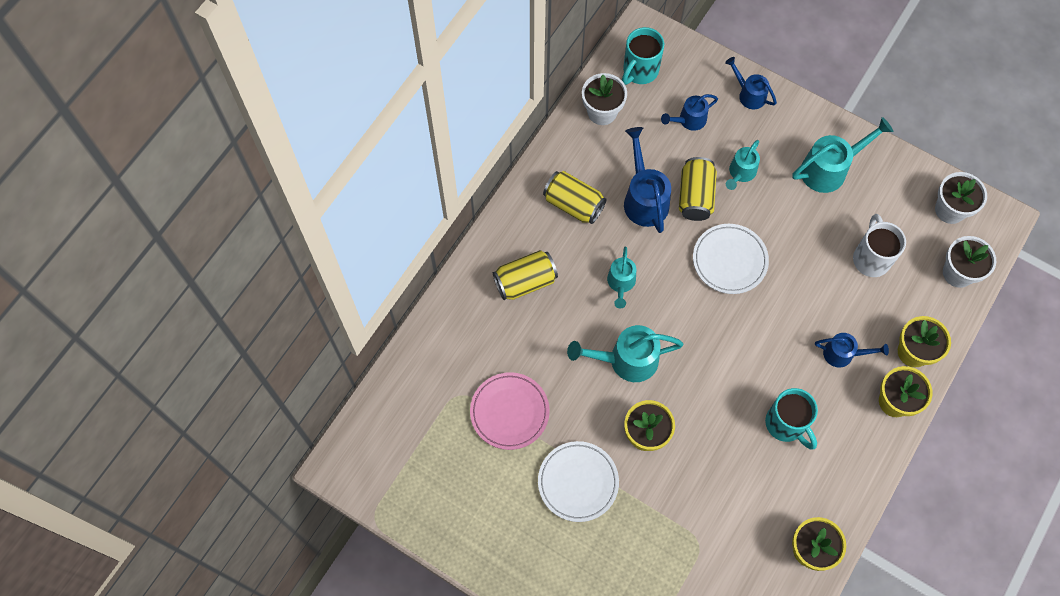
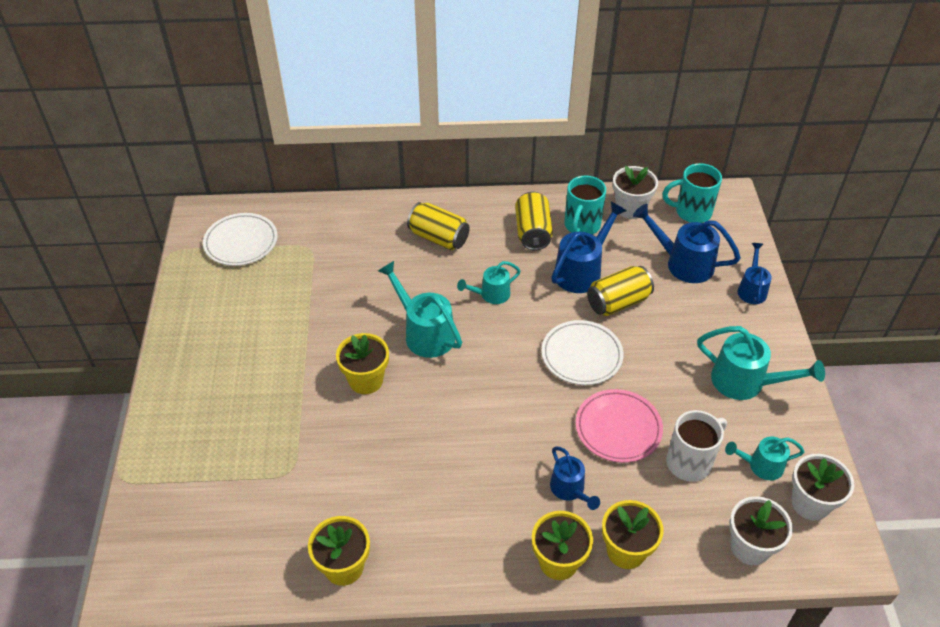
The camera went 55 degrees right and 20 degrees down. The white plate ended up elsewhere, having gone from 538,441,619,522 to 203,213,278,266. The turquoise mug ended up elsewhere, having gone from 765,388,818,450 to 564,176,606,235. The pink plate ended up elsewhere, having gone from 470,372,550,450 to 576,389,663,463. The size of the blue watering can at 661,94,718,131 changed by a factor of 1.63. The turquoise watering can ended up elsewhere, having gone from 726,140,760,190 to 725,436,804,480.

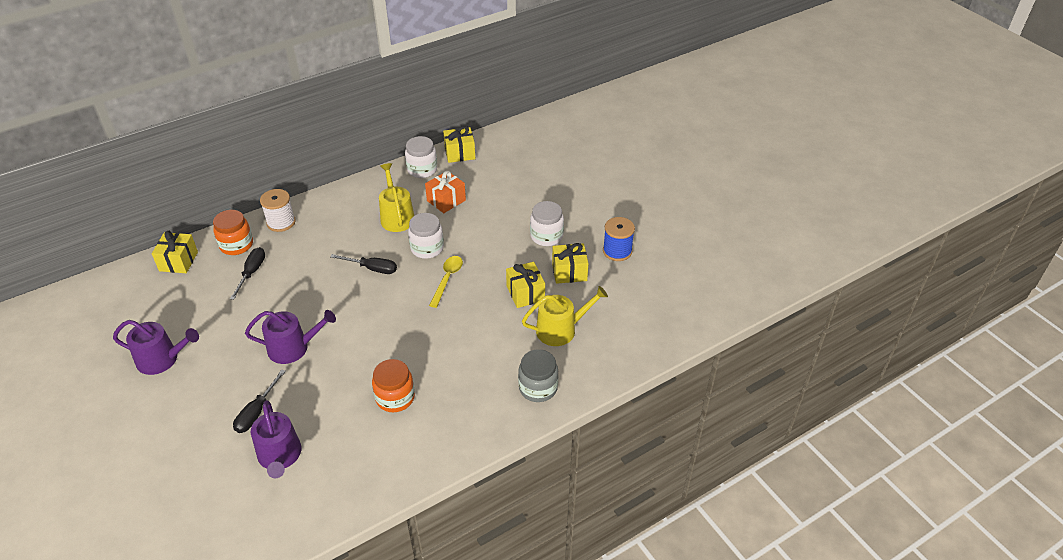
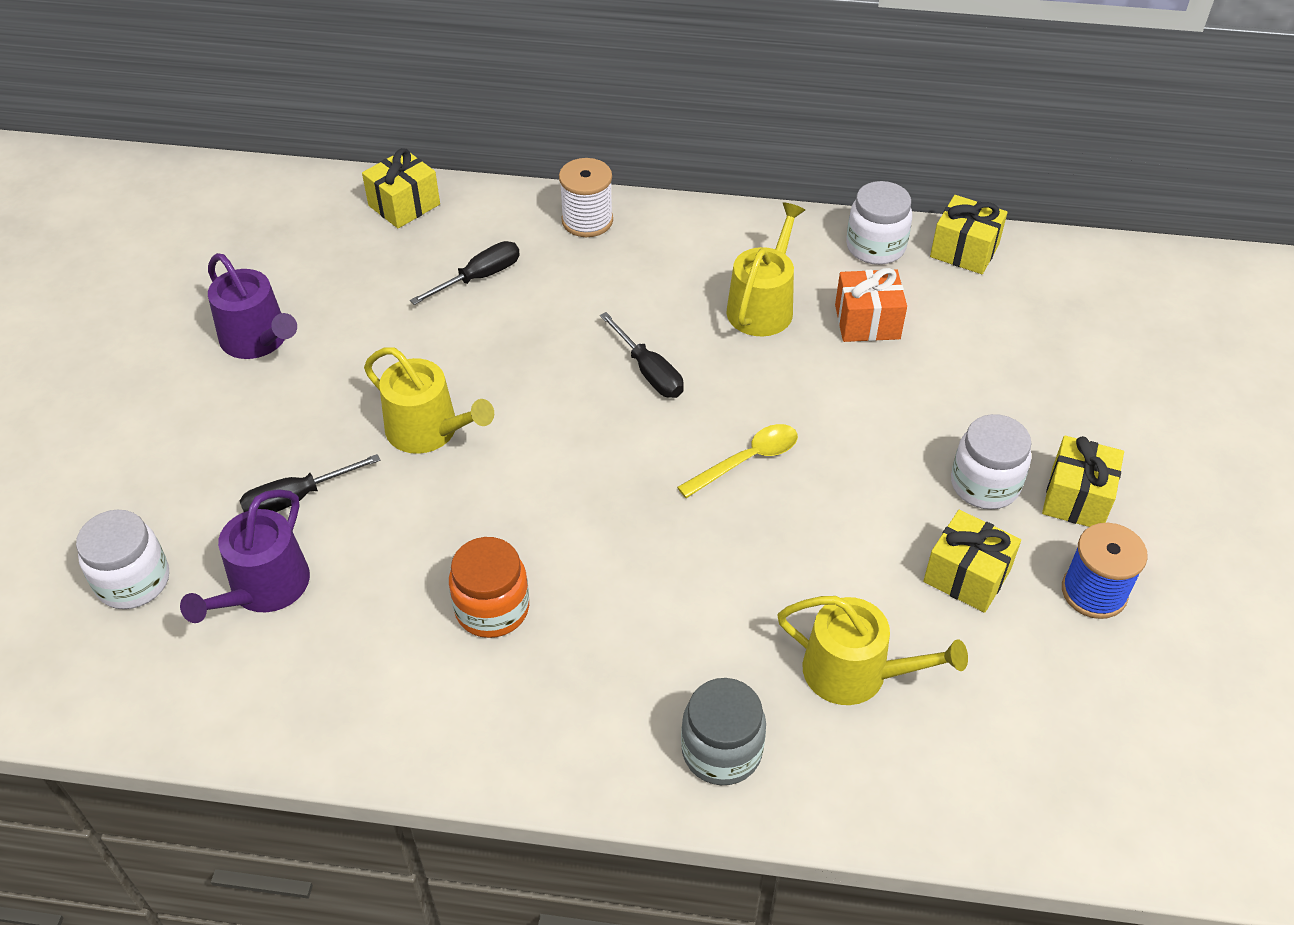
The camera went 40 degrees right and 5 degrees up. The white jar ended up elsewhere, having gone from 408,213,444,259 to 76,510,169,609. What was the purple watering can at 245,310,336,364 turned into the yellow watering can at 364,347,494,454. The yellow gift ended up elsewhere, having gone from 506,262,545,308 to 1042,436,1124,527. The second view lost the orange jar at 213,210,253,255.

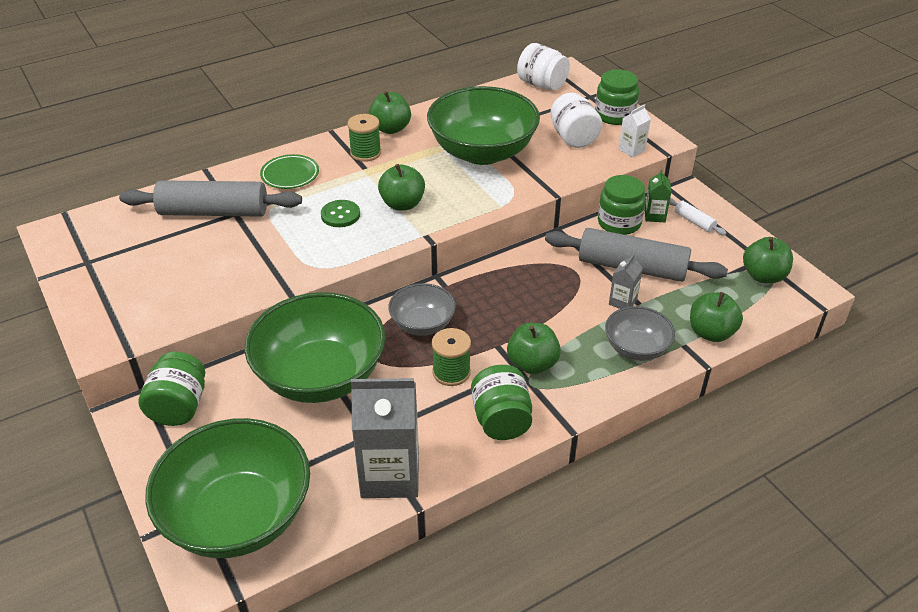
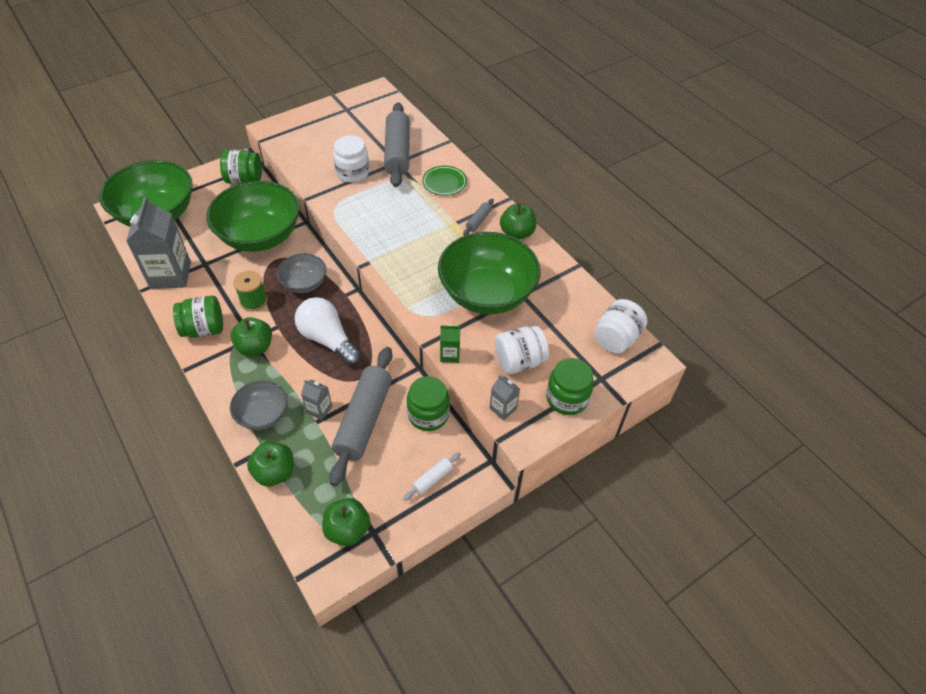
The camera went 85 degrees right and 10 degrees up. The second view gained the white light bulb at 295,297,361,366. The second view gained the white jar at 333,135,369,183. The green carton ended up elsewhere, having gone from 645,169,671,222 to 440,325,460,363. Where the green spool stood at 347,114,381,162, the grey rolling pin came to stand at 463,199,494,236. What was the white carton at 619,104,651,157 turned into the grey carton at 490,375,520,421. The second view lost the green button at 321,200,360,227. The second view lost the green apple at 378,164,425,211.

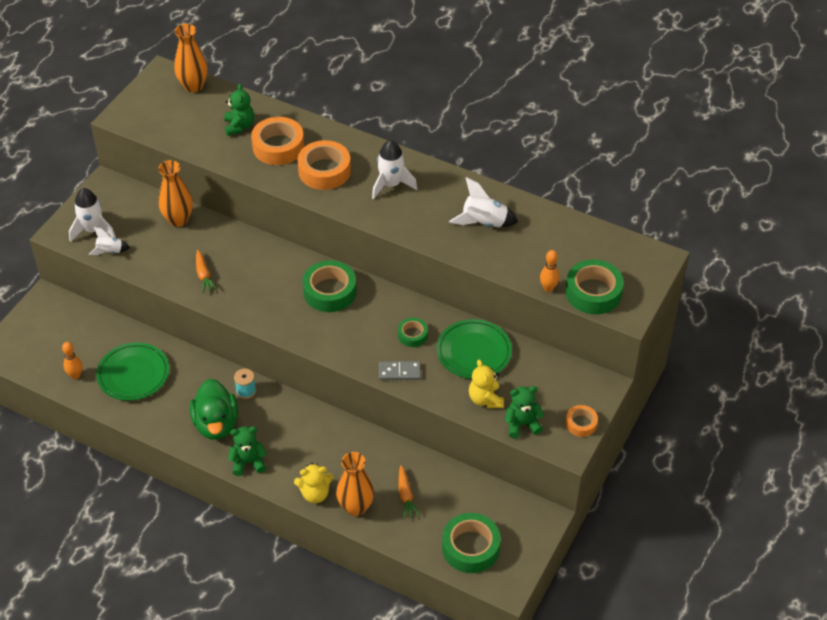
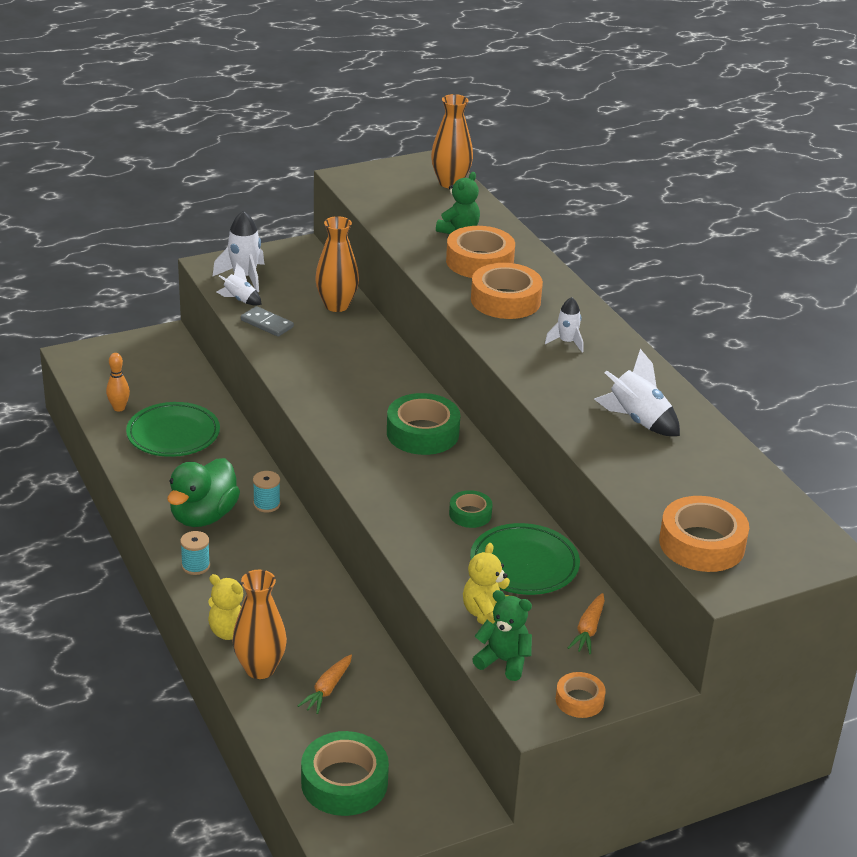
The camera went 35 degrees right and 15 degrees down. Where the green teddy bear stood at 228,426,267,476, the turquoise spool came to stand at 180,531,210,575. The grey domino ended up elsewhere, having gone from 379,361,421,380 to 241,306,294,337. The size of the white rocket at 372,140,417,199 changed by a factor of 0.62. The orange carrot ended up elsewhere, having gone from 196,249,217,293 to 568,593,605,654. What was the green tape at 565,259,624,315 turned into the orange tape at 659,496,749,572. The second view lost the orange bowling pin at 540,250,559,292.

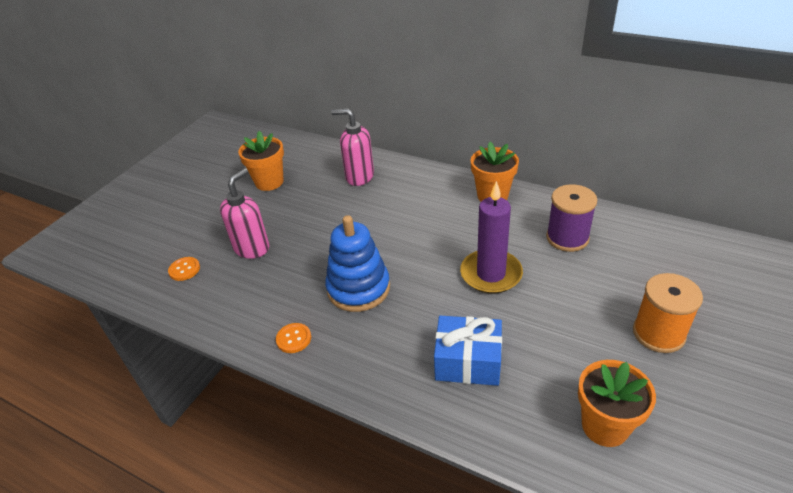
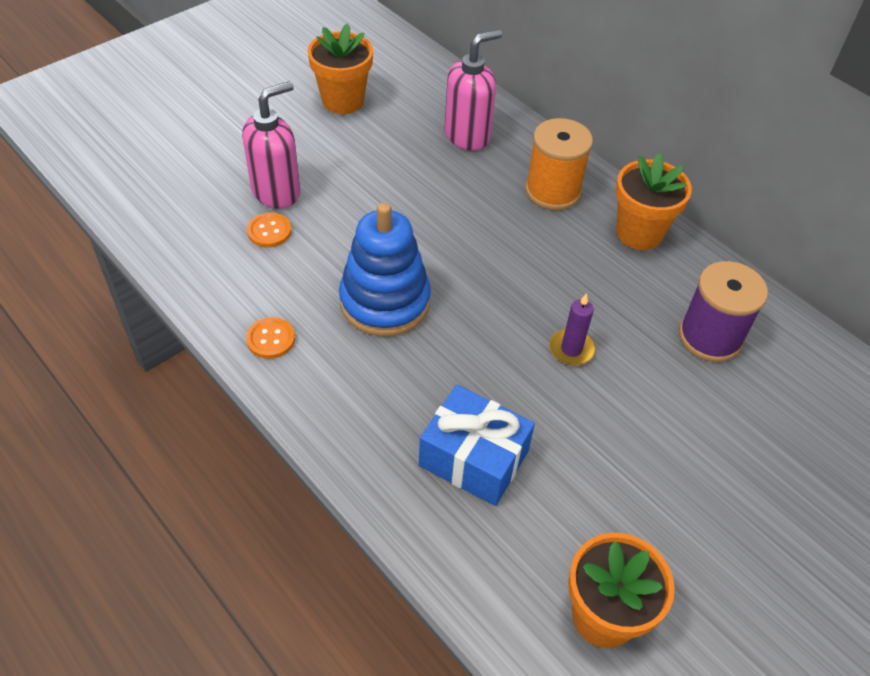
The camera went 15 degrees right and 10 degrees up. The orange button ended up elsewhere, having gone from 168,257,200,281 to 247,213,292,248. The pink soap dispenser at 331,108,374,186 ended up facing another way, 105 degrees clockwise from before. The orange spool ended up elsewhere, having gone from 633,273,703,353 to 525,118,593,210. The size of the purple candle at 460,181,523,294 changed by a factor of 0.51.

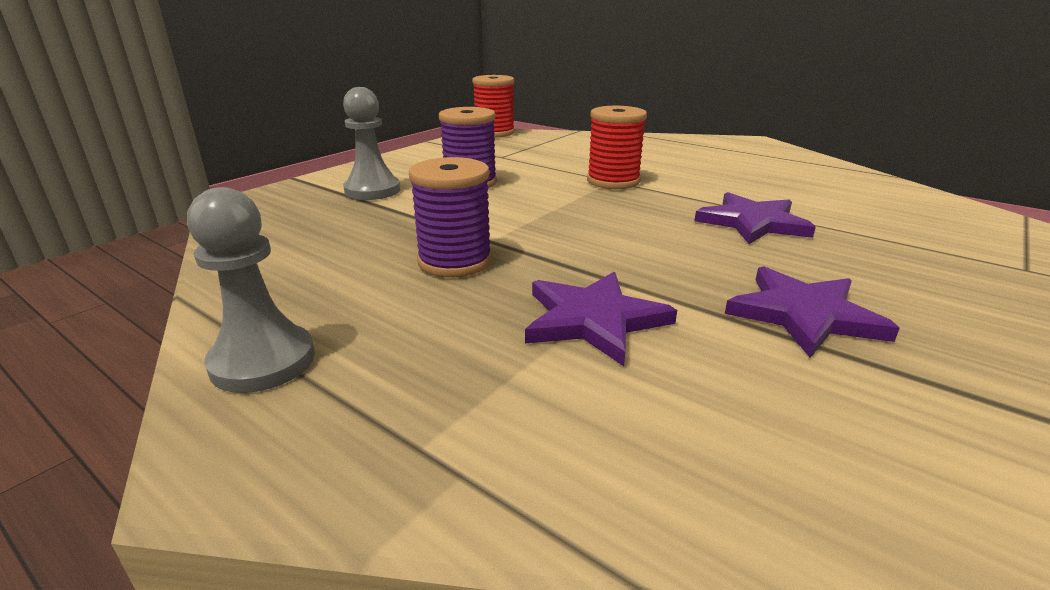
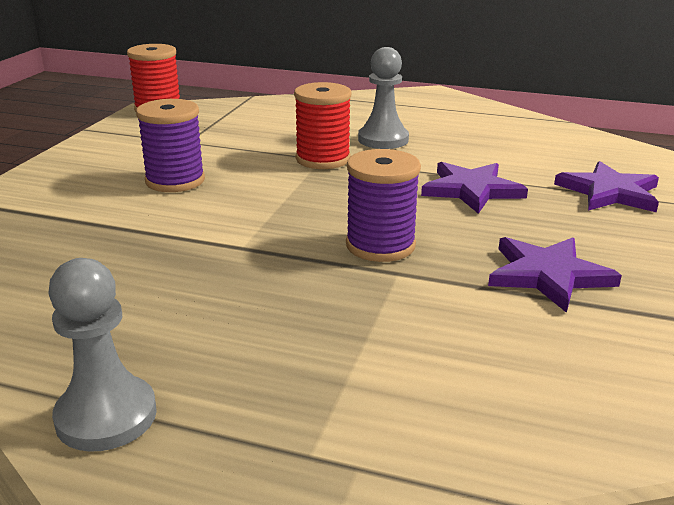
The camera went 20 degrees left and 0 degrees up. The purple spool ended up elsewhere, having gone from 409,157,492,277 to 346,149,421,262. The grey pawn ended up elsewhere, having gone from 343,87,400,200 to 358,47,409,149. The purple star ended up elsewhere, having gone from 525,272,677,366 to 554,161,659,212.

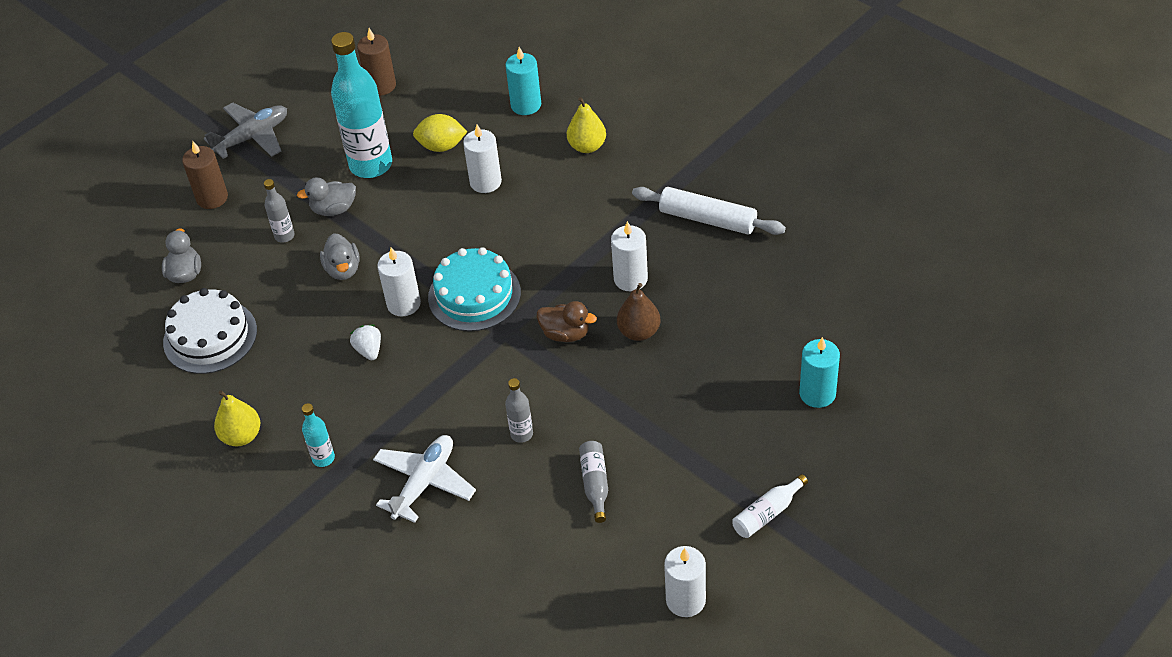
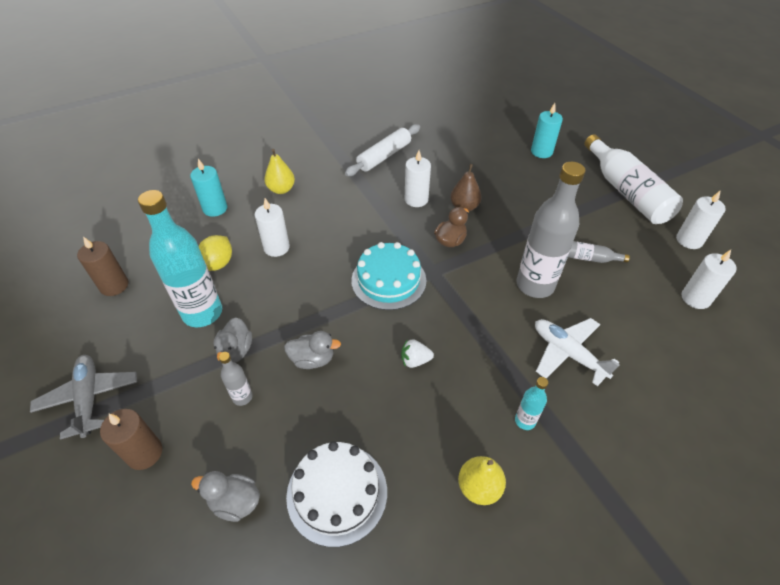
The camera went 75 degrees left and 0 degrees up. The size of the grey bottle at 505,378,533,443 changed by a factor of 2.22. The size of the white bottle at 732,474,808,538 changed by a factor of 2.22. The white candle ended up elsewhere, having gone from 377,247,421,316 to 681,250,737,309.

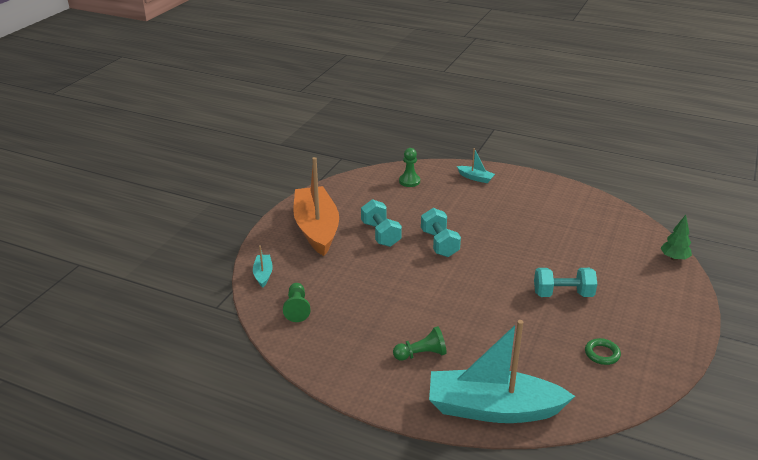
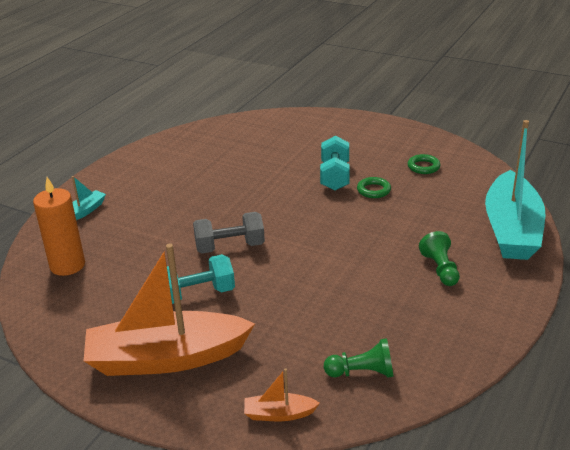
The camera went 85 degrees left and 0 degrees up. Where the green pawn stood at 399,148,420,187, the orange candle came to stand at 33,177,85,276. What was the turquoise dumbbell at 421,208,461,257 turned into the grey dumbbell at 193,212,265,254. What was the turquoise boat at 253,245,273,288 turned into the orange boat at 244,368,320,421. The second view gained the green ring at 357,177,391,198. The second view lost the green tree at 660,215,692,261.

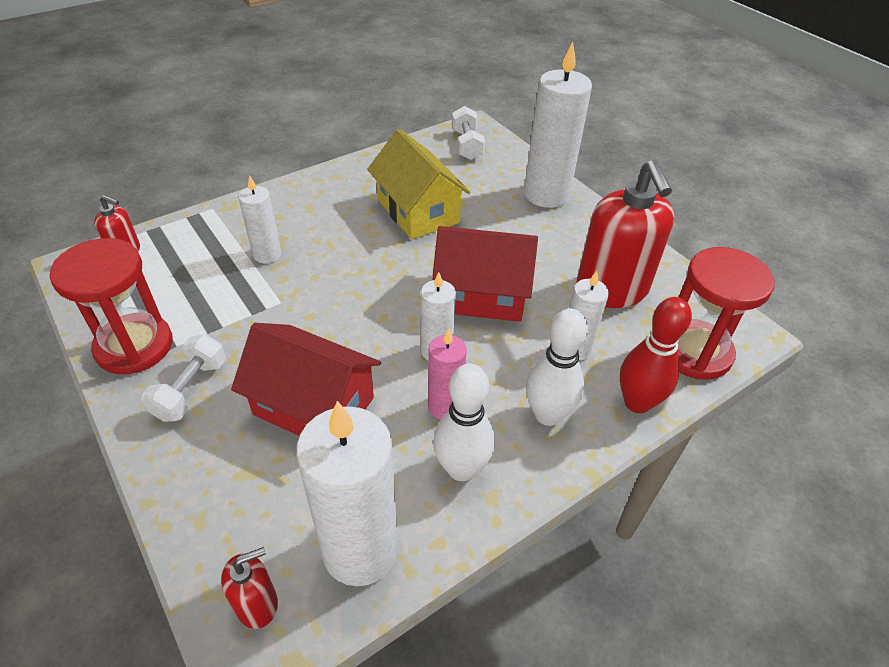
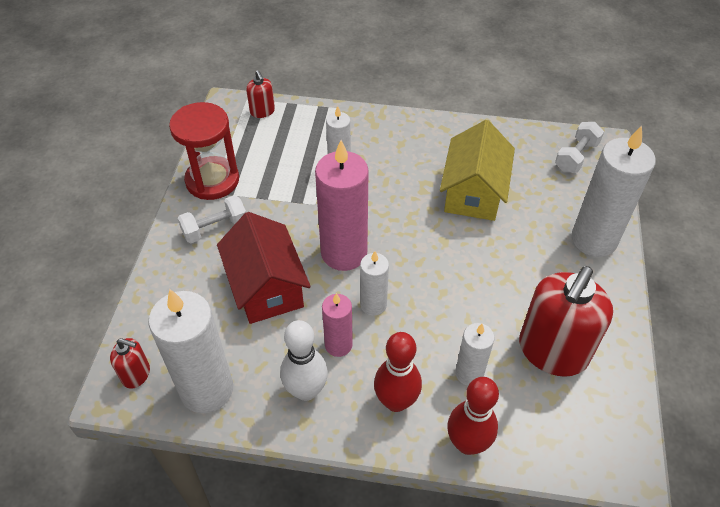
The camera went 45 degrees right and 5 degrees up. The second view gained the pink candle at 315,140,369,271. What was the white bowling pin at 526,308,588,426 turned into the red bowling pin at 374,332,422,412. The second view lost the red house at 432,226,538,322. The second view lost the red hourglass at 677,247,774,380.

